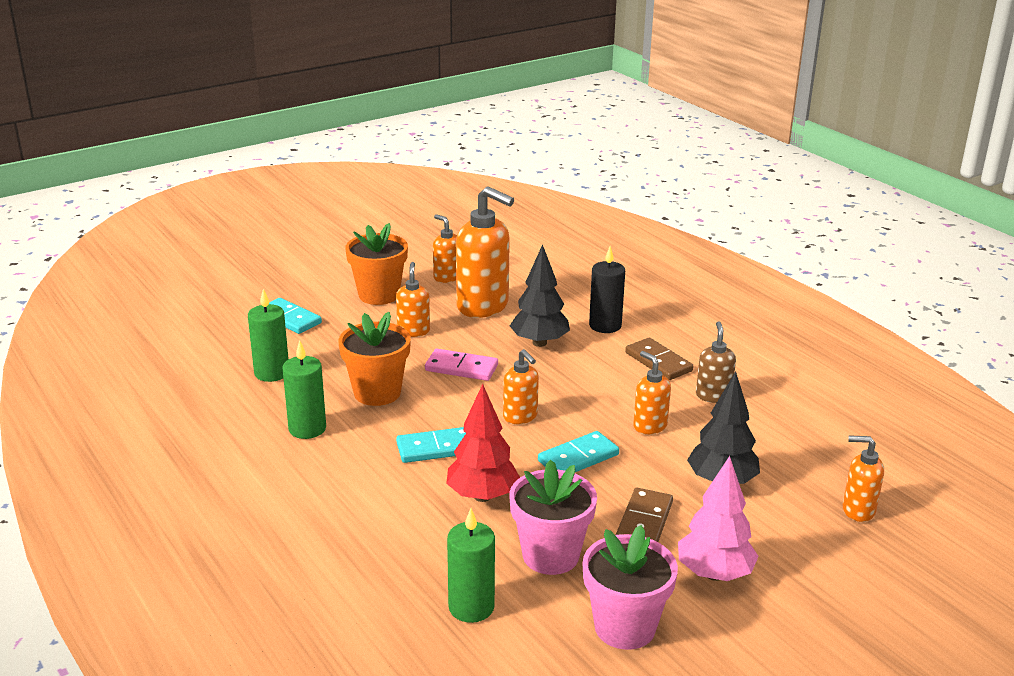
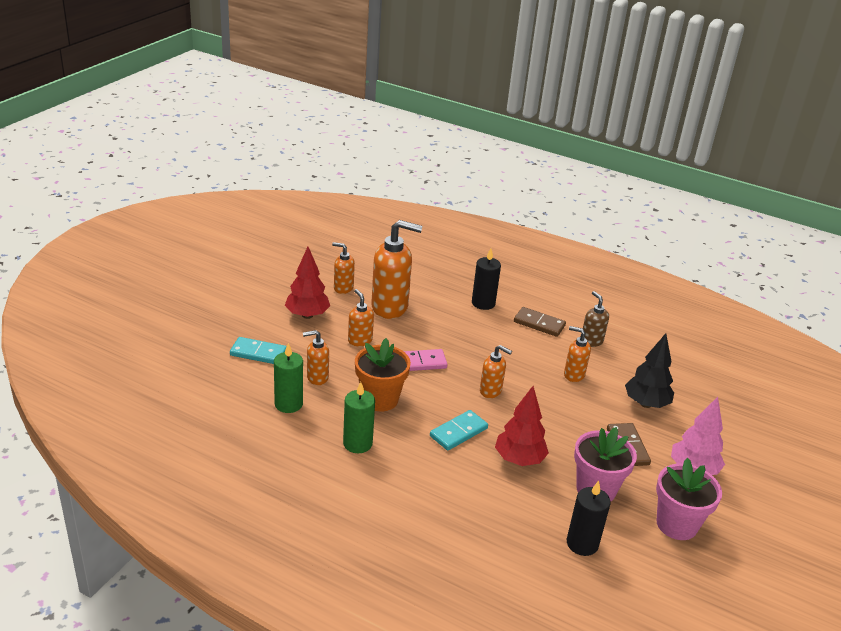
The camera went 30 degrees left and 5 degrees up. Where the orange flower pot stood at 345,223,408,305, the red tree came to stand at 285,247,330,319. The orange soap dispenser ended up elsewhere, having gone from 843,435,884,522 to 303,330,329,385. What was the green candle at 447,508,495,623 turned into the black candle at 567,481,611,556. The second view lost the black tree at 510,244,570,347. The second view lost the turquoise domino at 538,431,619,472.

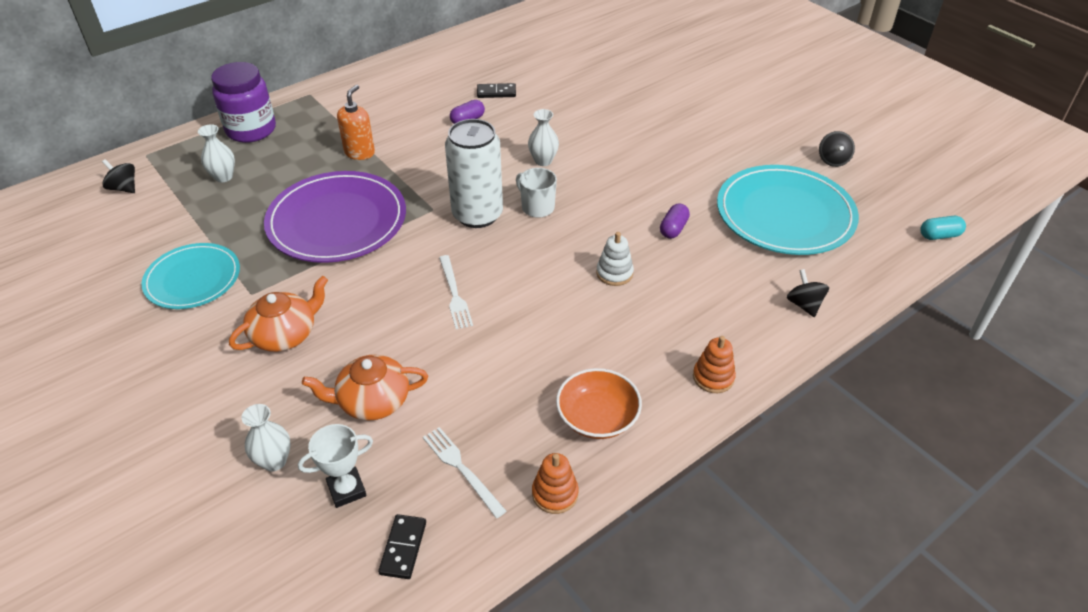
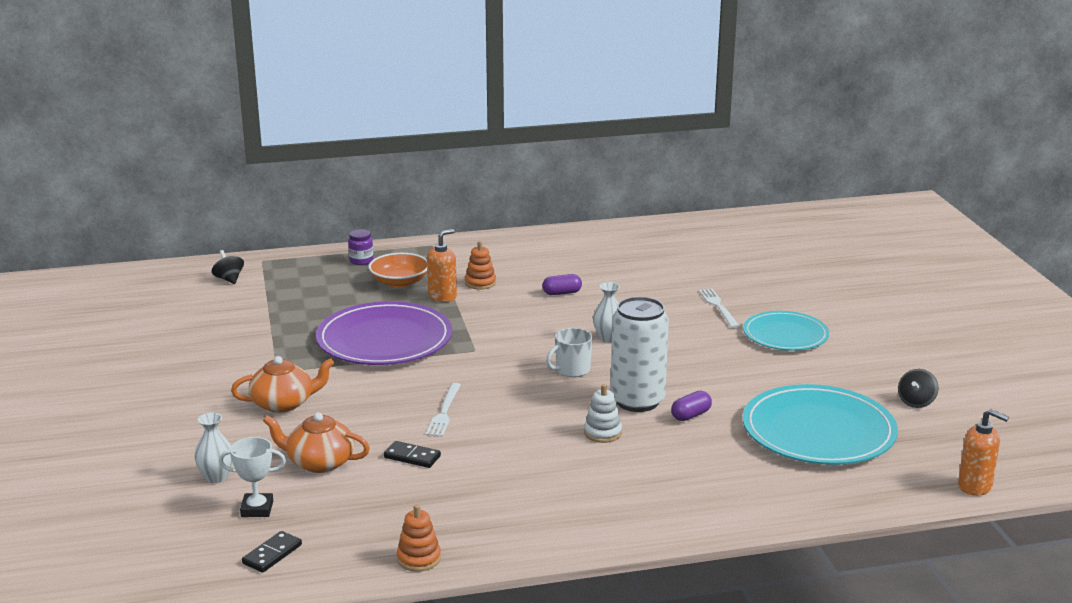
The camera went 25 degrees right and 20 degrees down. The size of the purple jar at 211,62,276,143 changed by a factor of 0.49. The orange bowl ended up elsewhere, having gone from 556,368,642,439 to 369,253,427,288. The black domino ended up elsewhere, having gone from 477,83,516,98 to 384,441,441,468. The orange stacking toy ended up elsewhere, having gone from 693,336,736,393 to 465,241,496,290. The white mug at 516,168,557,218 ended up facing another way, 105 degrees counterclockwise from before. The white can ended up elsewhere, having gone from 445,119,503,228 to 610,297,669,412. The white fork ended up elsewhere, having gone from 423,427,506,518 to 698,288,739,328. The turquoise plate ended up elsewhere, having gone from 142,243,240,309 to 743,311,829,351. Where the turquoise capsule stood at 920,216,966,240, the orange soap dispenser came to stand at 958,409,1009,496. The second view lost the white vase at 198,124,235,182. The second view lost the black spinning top at 787,269,829,317.

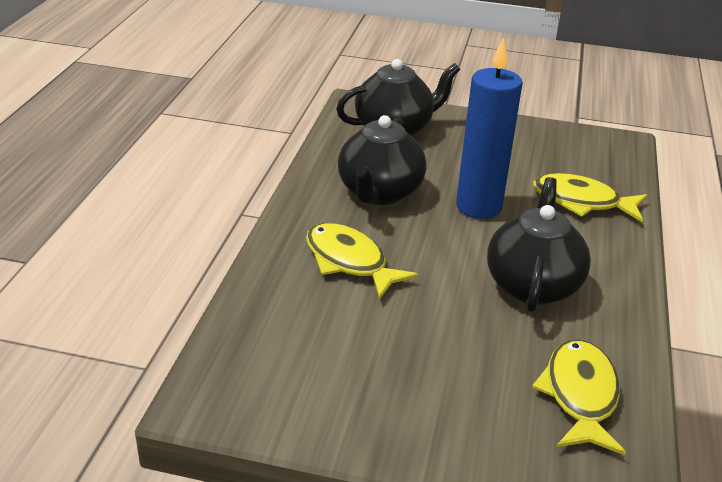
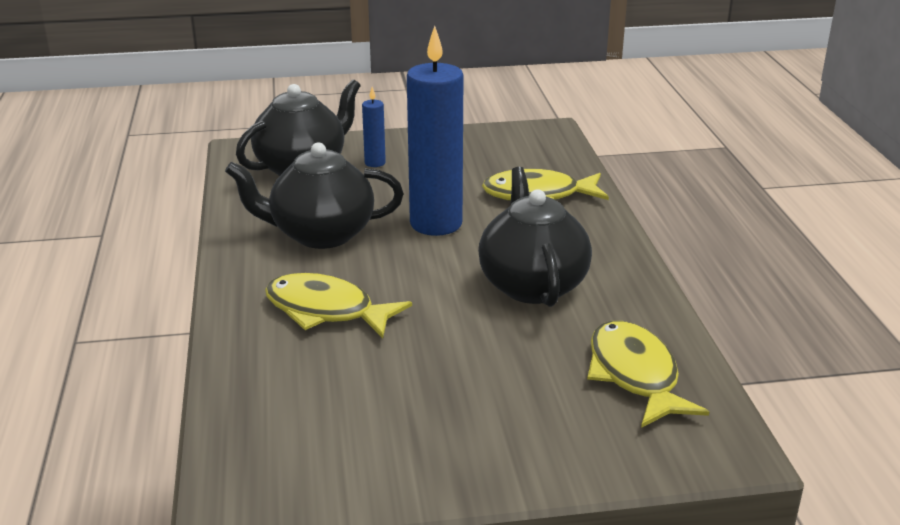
The camera went 20 degrees left and 5 degrees down. The black teapot at 338,115,426,205 ended up facing another way, 90 degrees clockwise from before. The second view gained the blue candle at 362,87,386,167.

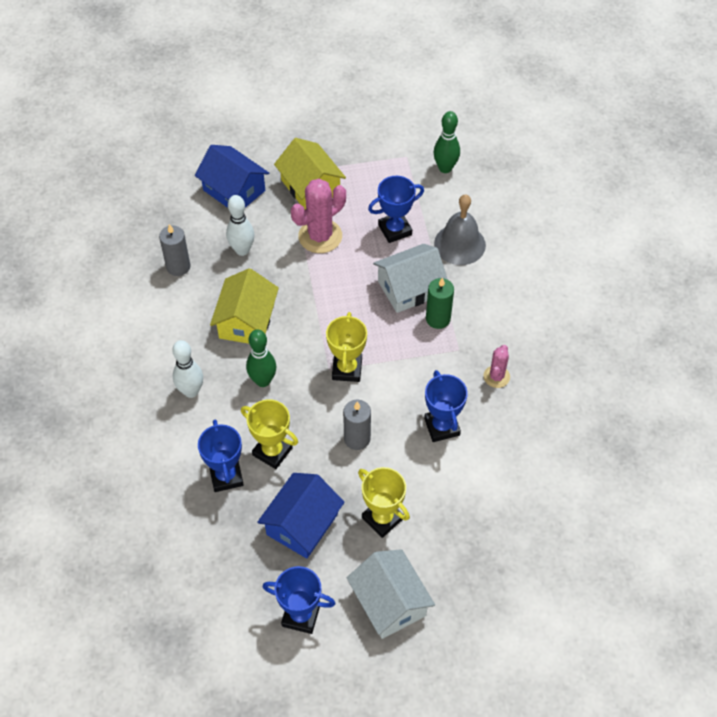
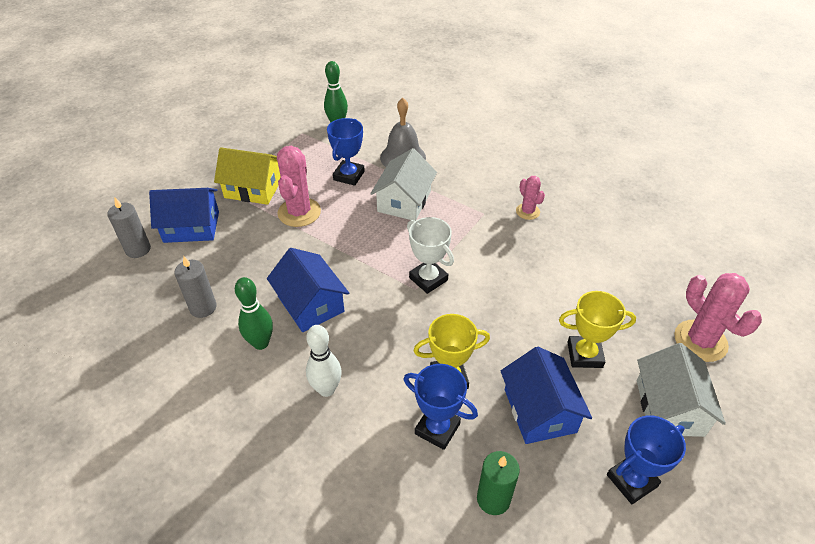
The camera went 45 degrees left and 10 degrees down. The grey candle ended up elsewhere, having gone from 343,400,371,450 to 108,198,151,258. The green bowling pin ended up elsewhere, having gone from 246,329,277,387 to 235,277,273,350. What was the yellow house at 210,268,279,344 turned into the blue house at 267,248,349,332. What was the yellow trophy at 326,312,367,382 turned into the white trophy at 407,217,454,294. The green candle ended up elsewhere, having gone from 426,278,454,329 to 477,451,520,515. The white house at 347,549,435,639 ended up facing another way, 75 degrees clockwise from before. The second view gained the pink cactus at 674,273,762,362. The second view lost the white bowling pin at 226,195,254,256. The second view lost the blue trophy at 424,370,468,442.

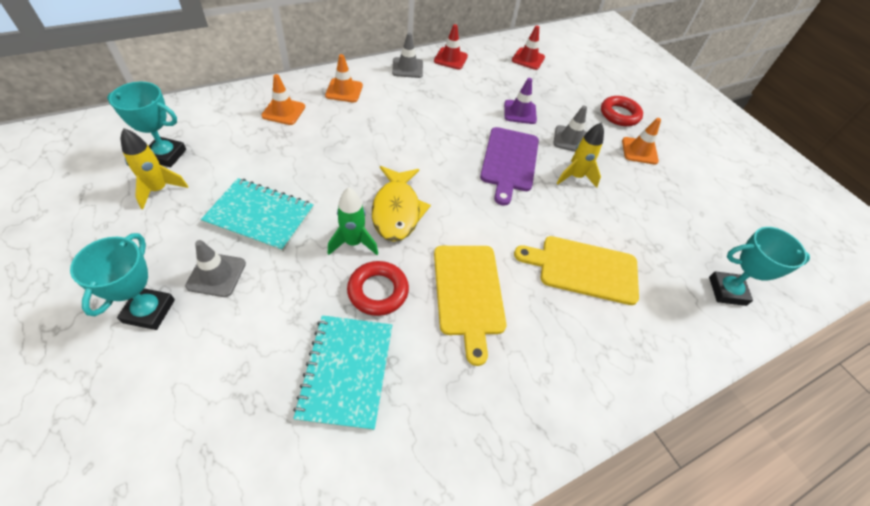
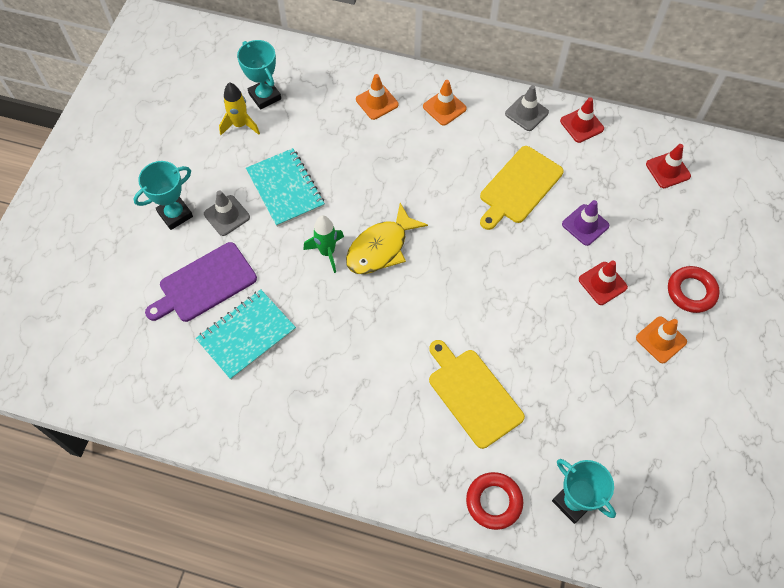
The camera went 50 degrees right and 10 degrees up. The purple cutting board ended up elsewhere, having gone from 480,127,539,206 to 145,242,257,322. The red ring ended up elsewhere, having gone from 347,261,409,316 to 466,472,523,530. The yellow cutting board ended up elsewhere, having gone from 434,246,506,366 to 480,146,564,230. What was the grey traffic cone at 553,106,587,152 turned into the red traffic cone at 579,260,628,305. The second view lost the yellow rocket at 557,122,604,188.

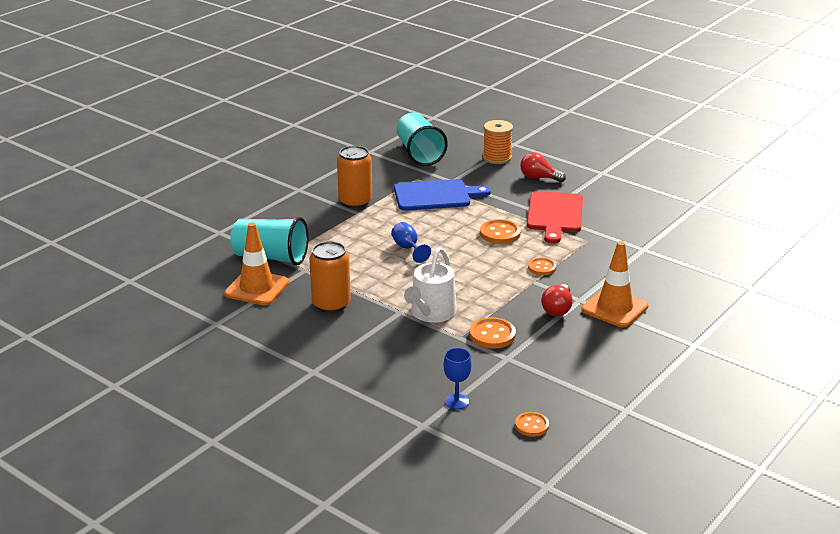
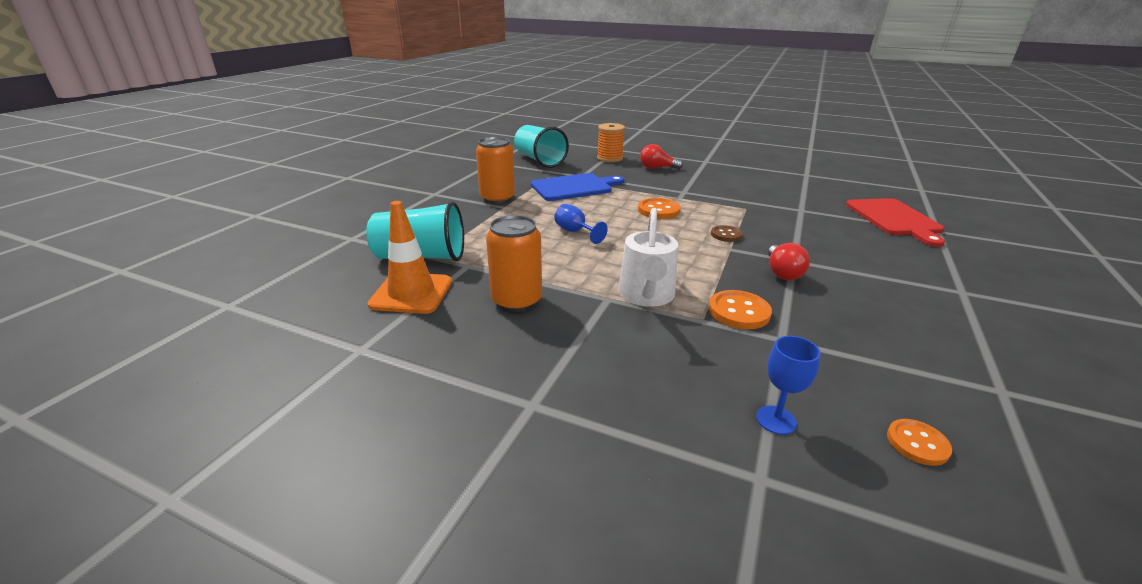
The camera went 15 degrees left and 0 degrees up. What was the orange button at 528,258,556,275 turned into the brown button at 711,225,743,242. The red cutting board ended up elsewhere, having gone from 527,191,583,244 to 846,198,945,247. The second view lost the orange traffic cone at 581,241,648,327.

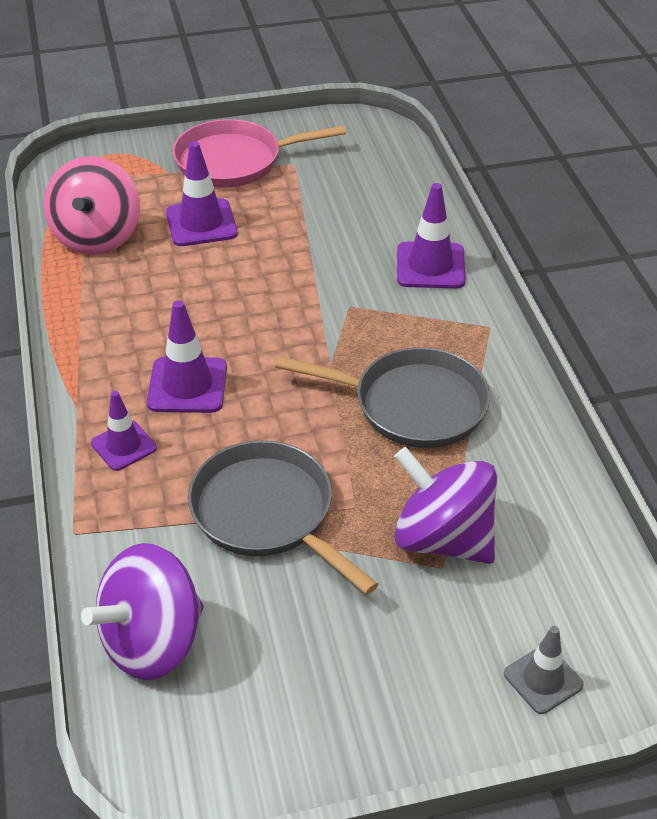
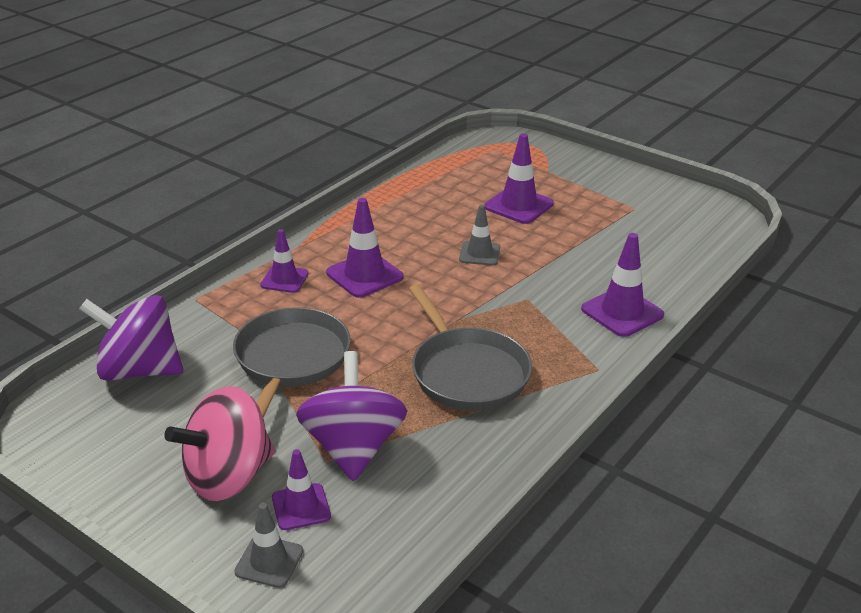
The camera went 50 degrees right and 10 degrees down. The pink spinning top ended up elsewhere, having gone from 44,156,140,255 to 164,386,275,501. The second view gained the purple traffic cone at 272,449,331,530. The second view gained the grey traffic cone at 459,205,500,266. The second view lost the pink pan at 173,119,346,188.

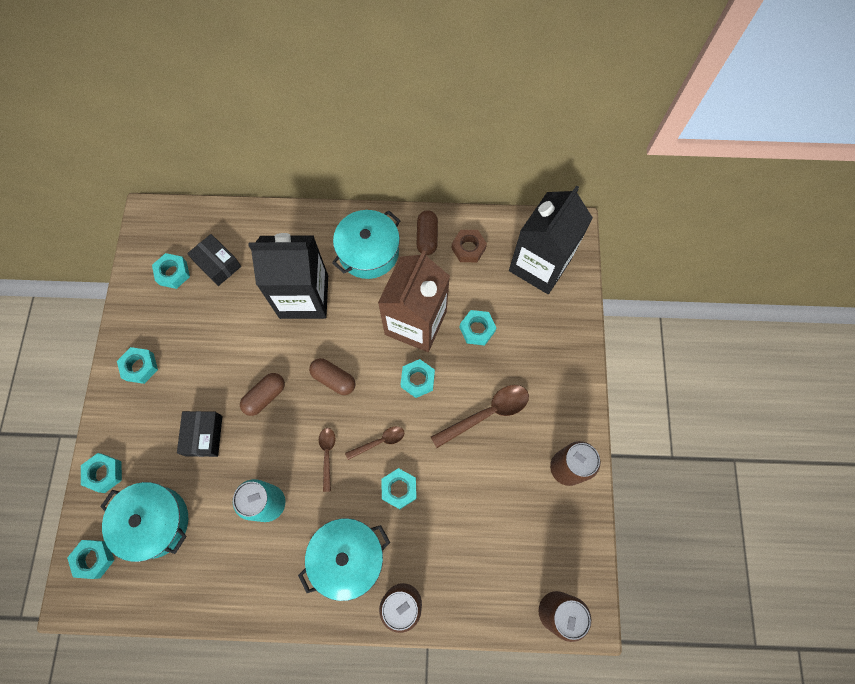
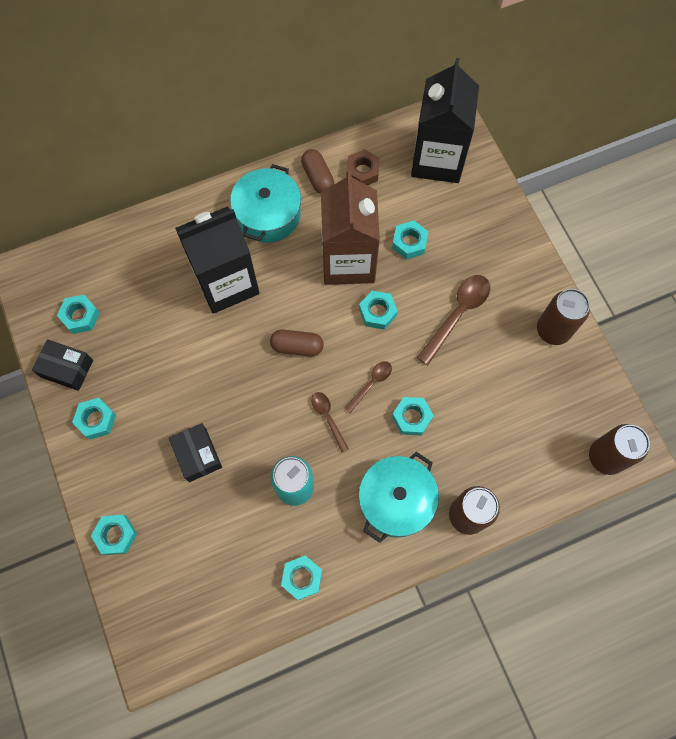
The camera went 25 degrees left and 0 degrees up. The black box ended up elsewhere, having gone from 187,234,241,286 to 32,339,93,391. The turquoise nut ended up elsewhere, having gone from 67,540,114,579 to 281,556,322,600. The second view lost the turquoise pot at 100,482,188,562. The second view lost the brown capsule at 240,373,285,416.

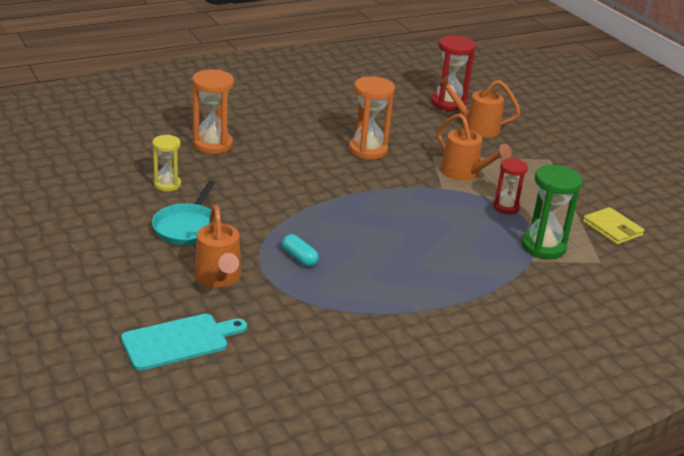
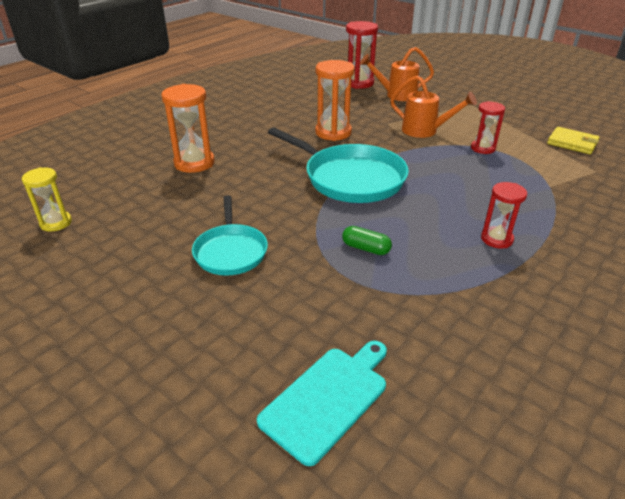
The camera went 20 degrees left and 5 degrees up. The yellow hourglass ended up elsewhere, having gone from 152,135,181,192 to 22,167,72,232. The second view gained the turquoise pan at 268,127,409,203. What was the turquoise capsule at 282,234,319,267 turned into the green capsule at 342,226,392,255. The second view gained the red hourglass at 481,182,527,248. The second view lost the orange watering can at 195,205,241,287. The second view lost the green hourglass at 521,165,583,259.

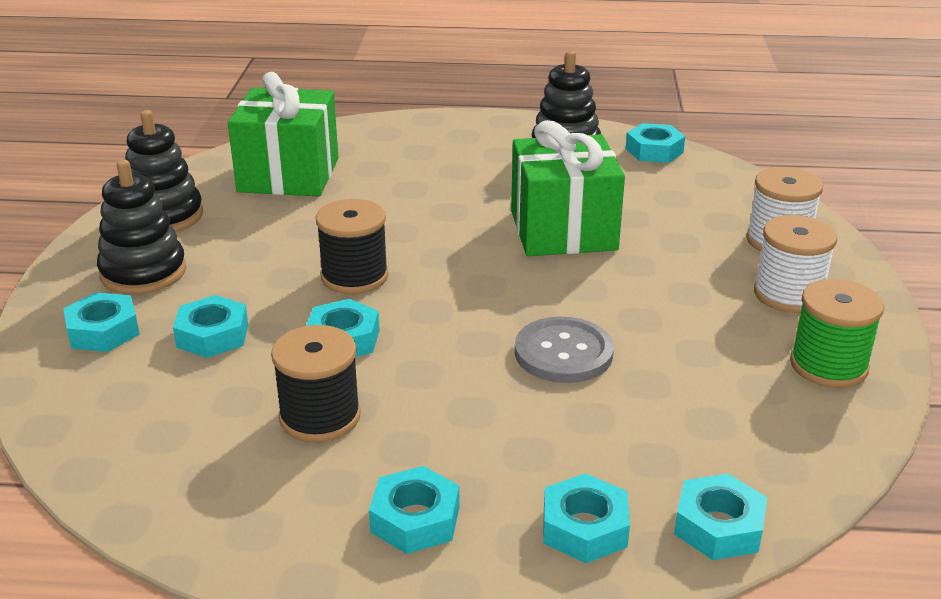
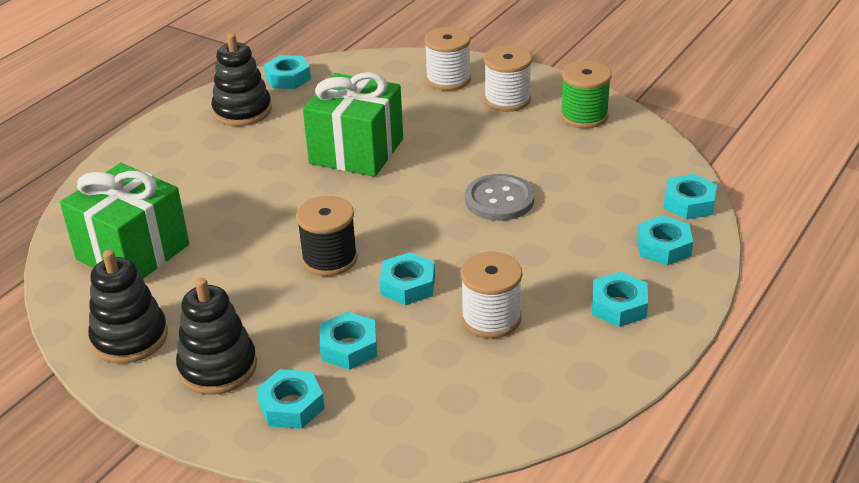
The camera went 60 degrees left and 5 degrees up. What was the black spool at 271,325,361,442 turned into the white spool at 460,252,522,338.

